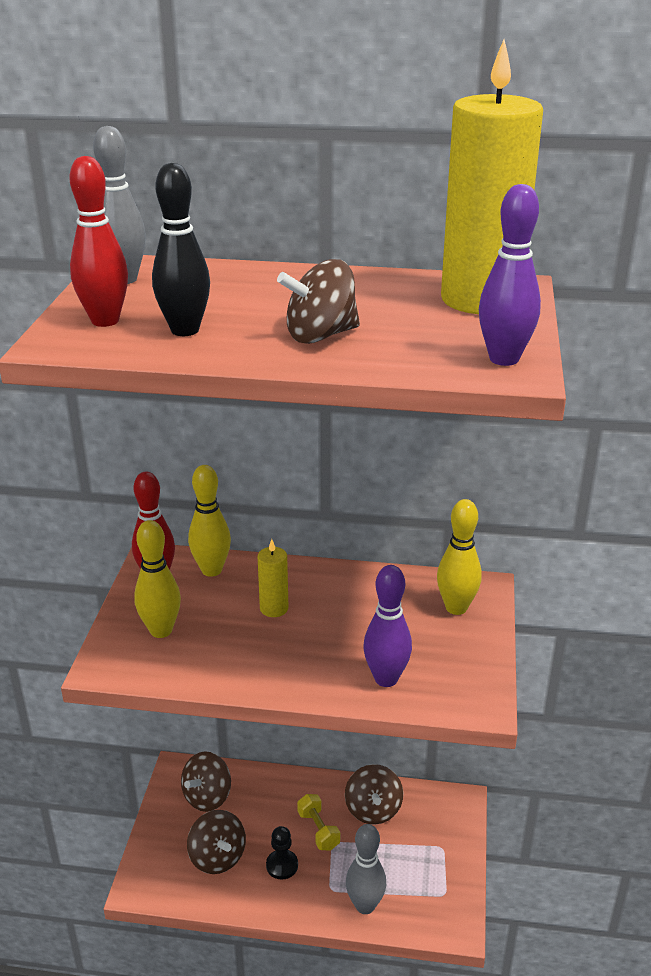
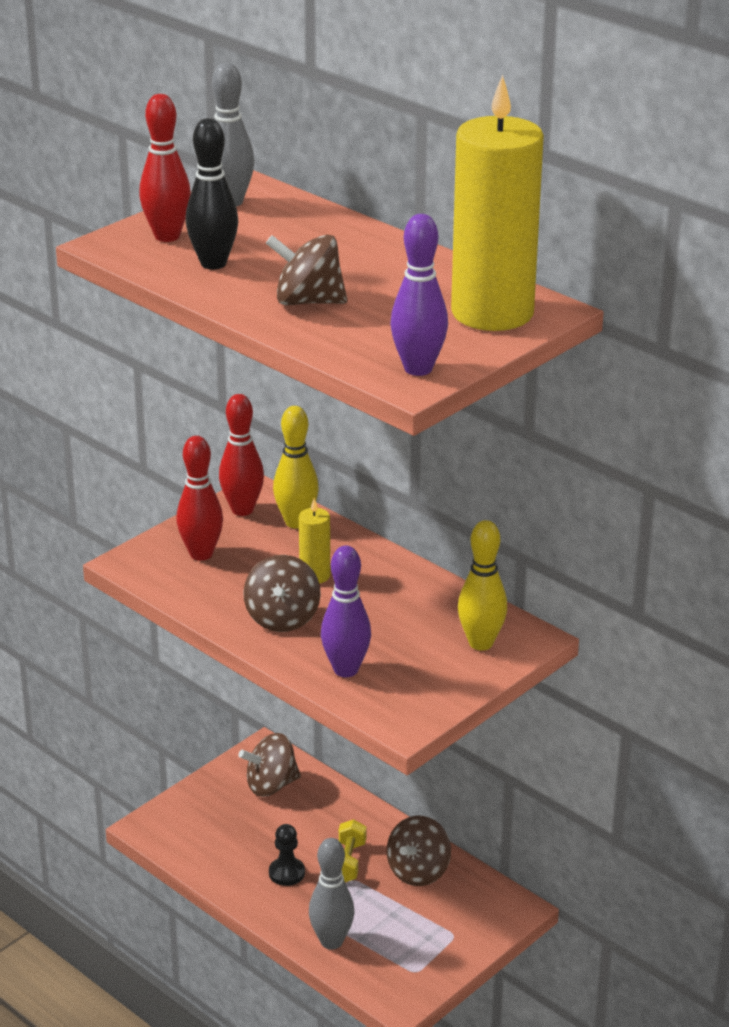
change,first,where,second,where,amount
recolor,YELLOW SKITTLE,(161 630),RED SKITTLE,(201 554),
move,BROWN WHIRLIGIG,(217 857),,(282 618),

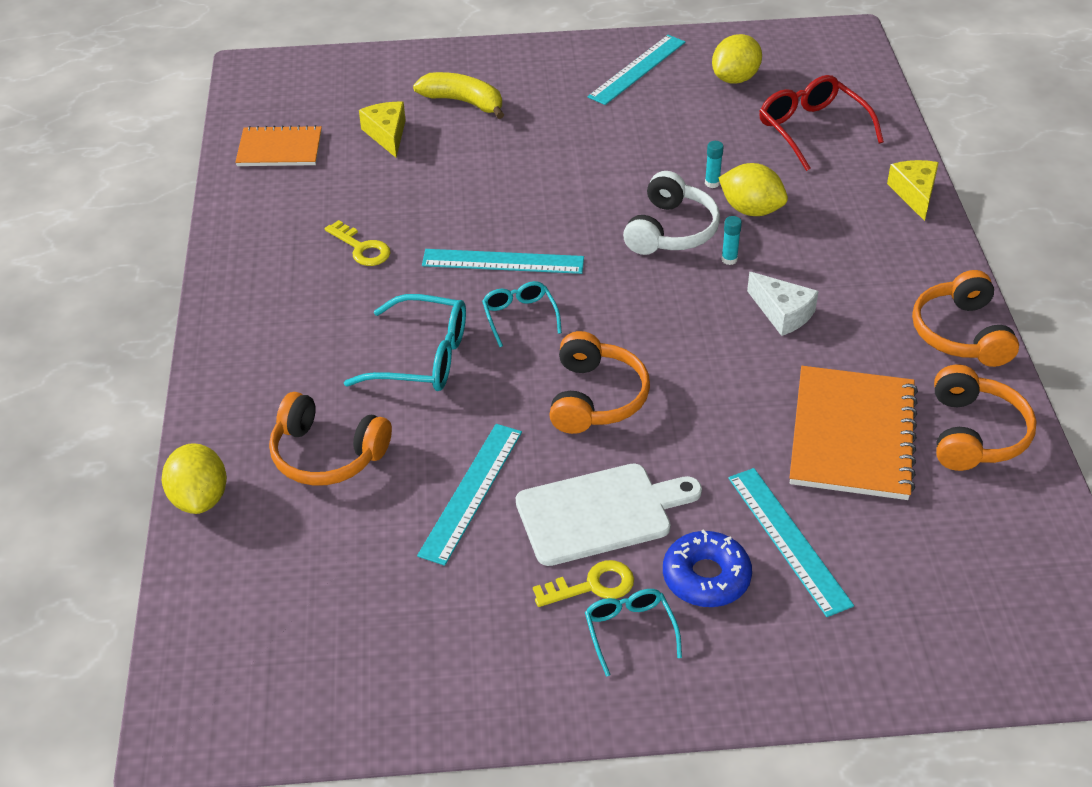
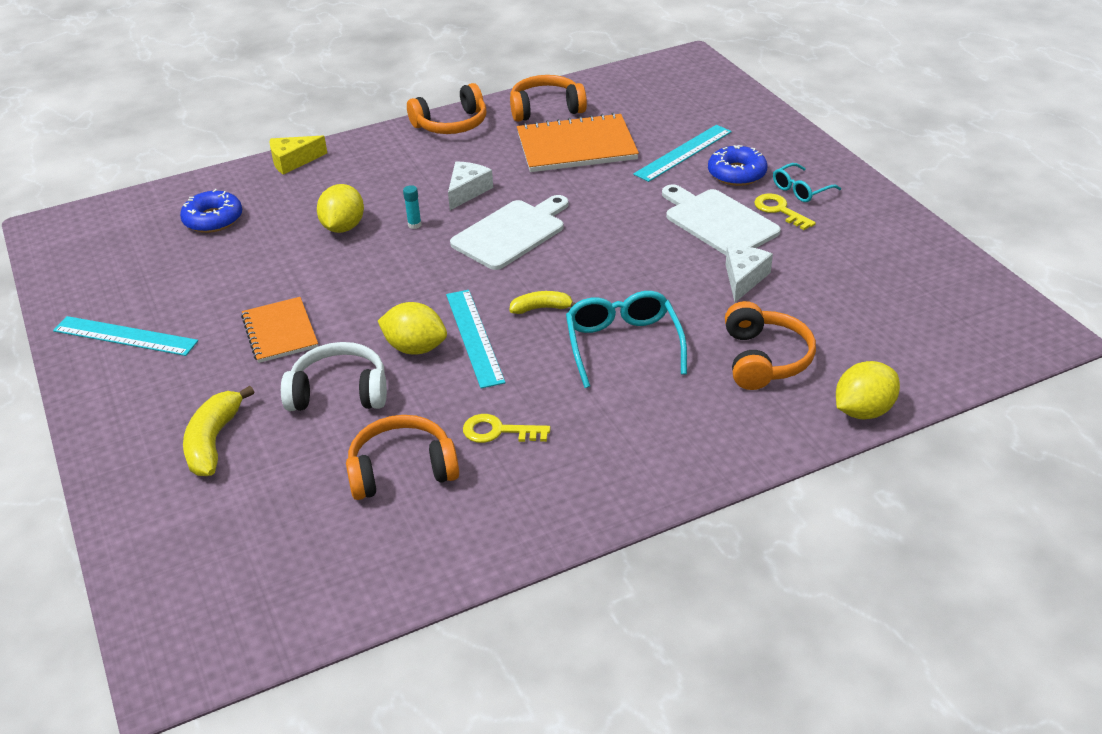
change,first,where,second,where,amount
replace,RED GLASSES,(811 129),ROYAL BLUE DOUGHNUT,(213 219),
move,ORANGE NOTEPAD,(280 149),,(280 332),
move,SNOW-WHITE HEADPHONES,(670 230),,(339 392),
move,ORANGE HEADPHONES,(595 398),,(402 470),
move,YELLOW LEMON,(735 78),,(415 348),
insert,,,SNOW-WHITE CUTTING BOARD,(511 233),
rotate,YELLOW LATCHKEY,(361 248),,(498 431),105 degrees counterclockwise
replace,TURQUOISE GLASSES,(519 316),YELLOW BANANA FRUIT,(541 308),
replace,TURQUOISE RULER,(471 492),SNOW-WHITE CHEESE,(744 278),
delete,YELLOW CHEESE,(387 134),,,
delete,TURQUOISE GLUE,(712 183),,,

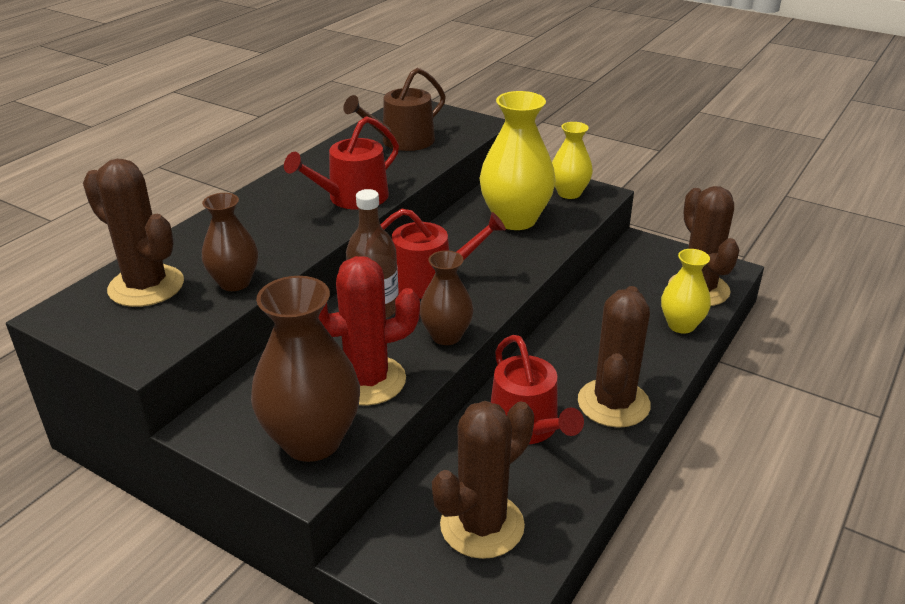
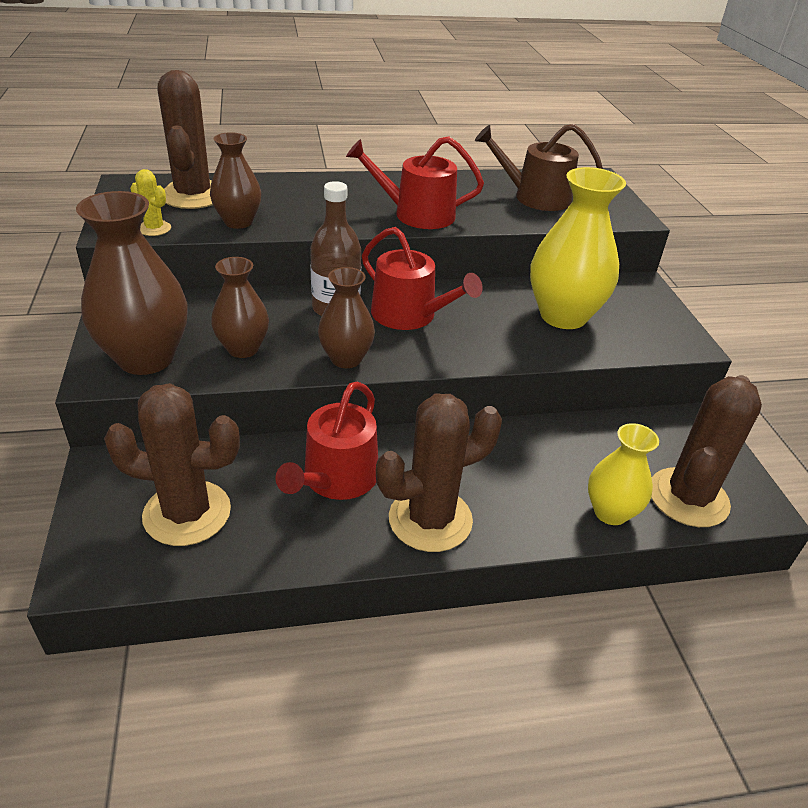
change,first,where,second,where,amount
insert,,,YELLOW SAGUARO CACTUS,(154 228),
replace,RED SAGUARO CACTUS,(367 381),BROWN FLOWER VASE,(243 348),
delete,YELLOW FLOWER VASE,(569 193),,,

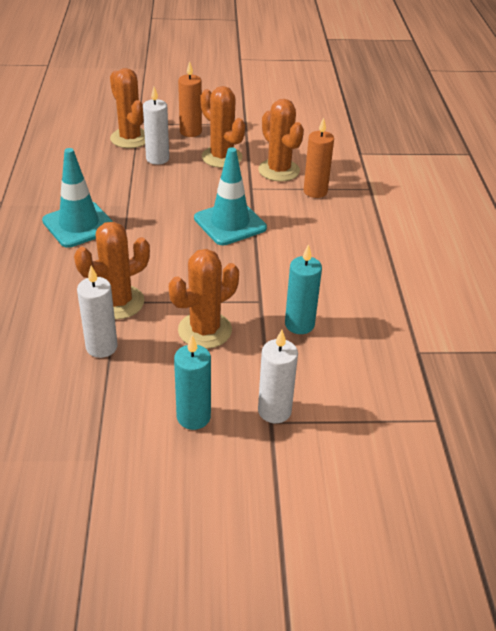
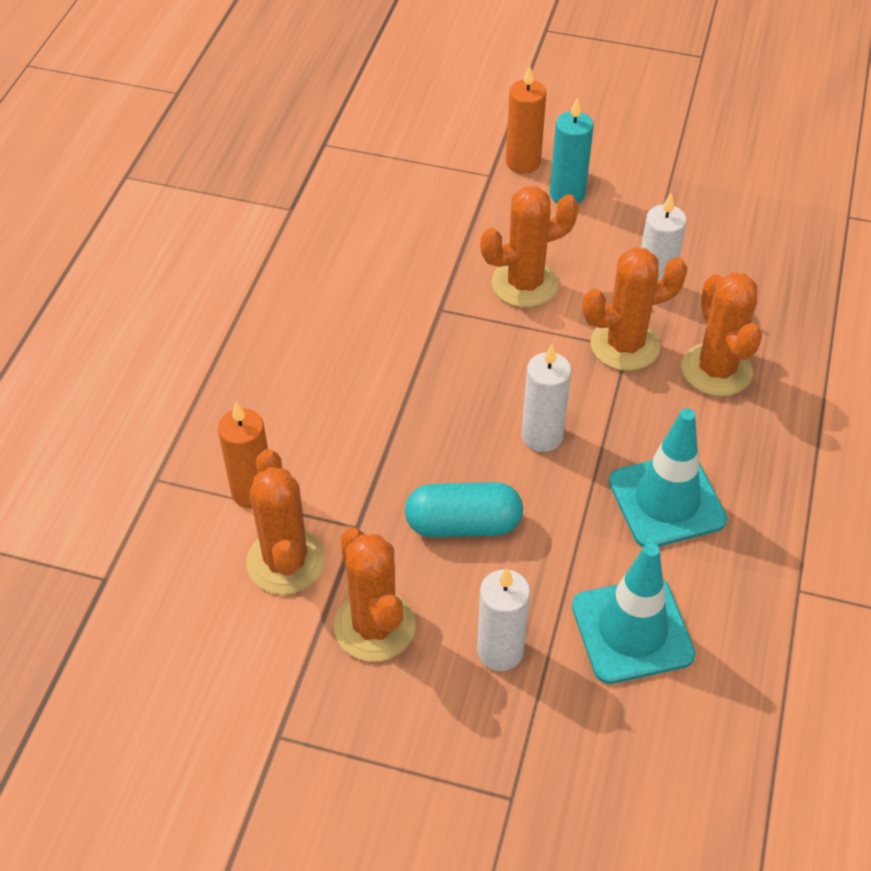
change,first,where,second,where,amount
insert,,,TURQUOISE PILL SHAPE,(463 524),
move,ORANGE CANDLE,(190 132),,(523 162),
move,SNOW-WHITE CANDLE,(274 411),,(542 436),
move,TURQUOISE SAFETY CONE,(230 223),,(632 630),
move,ORANGE SAGUARO CACTUS,(130 138),,(716 370),
delete,TURQUOISE CANDLE,(299 324),,,

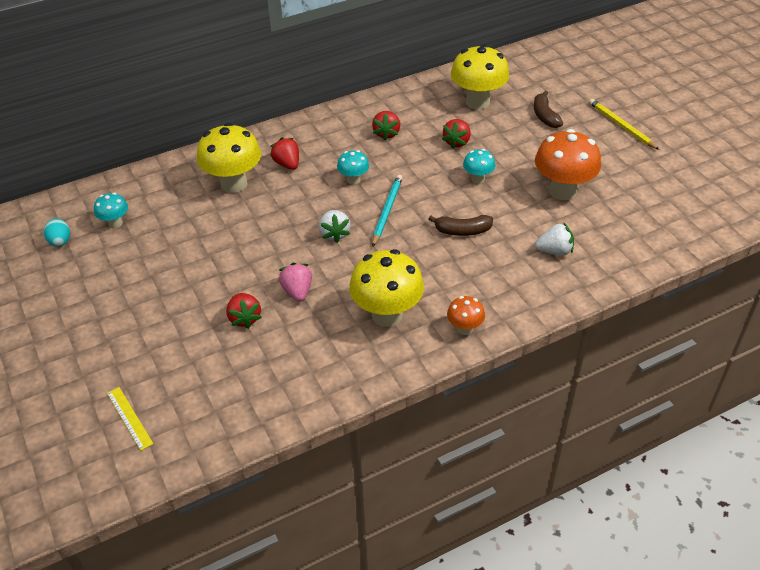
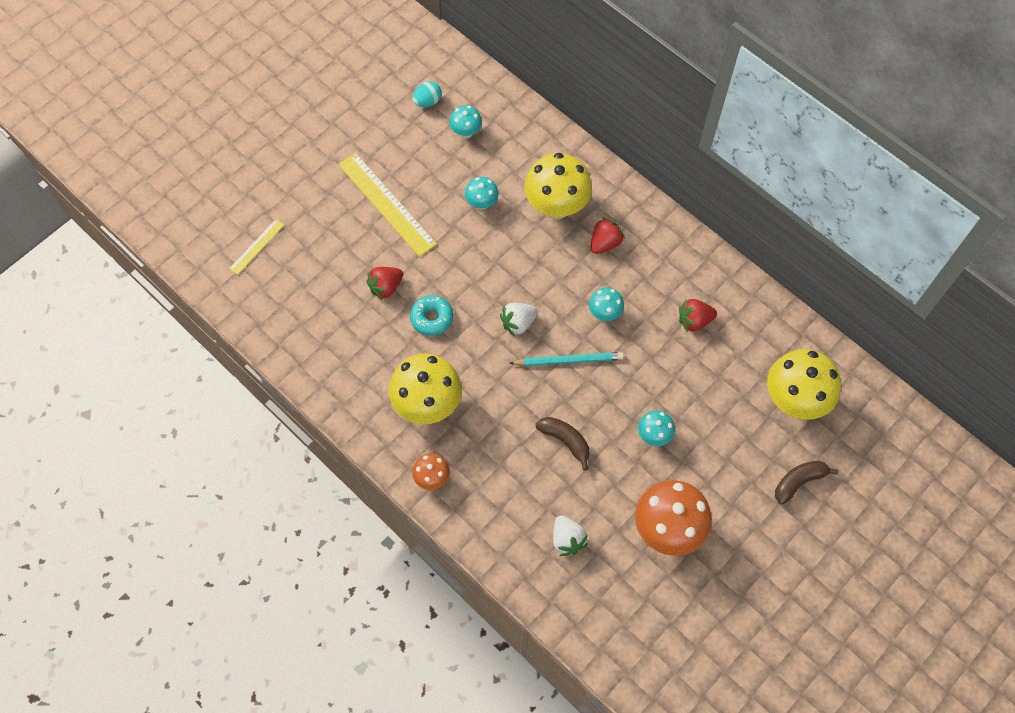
change,first,where,second,where,amount
insert,,,YELLOW RULER,(386 204),
replace,PINK BERRY,(297 291),TURQUOISE DOUGHNUT,(432 318),
insert,,,TURQUOISE FUNGUS,(482 203),
rotate,BROWN BANANA FRUIT,(462 231),,(565 441),150 degrees clockwise
delete,RED BERRY,(457 142),,,
delete,YELLOW WOODEN PENCIL,(621 126),,,

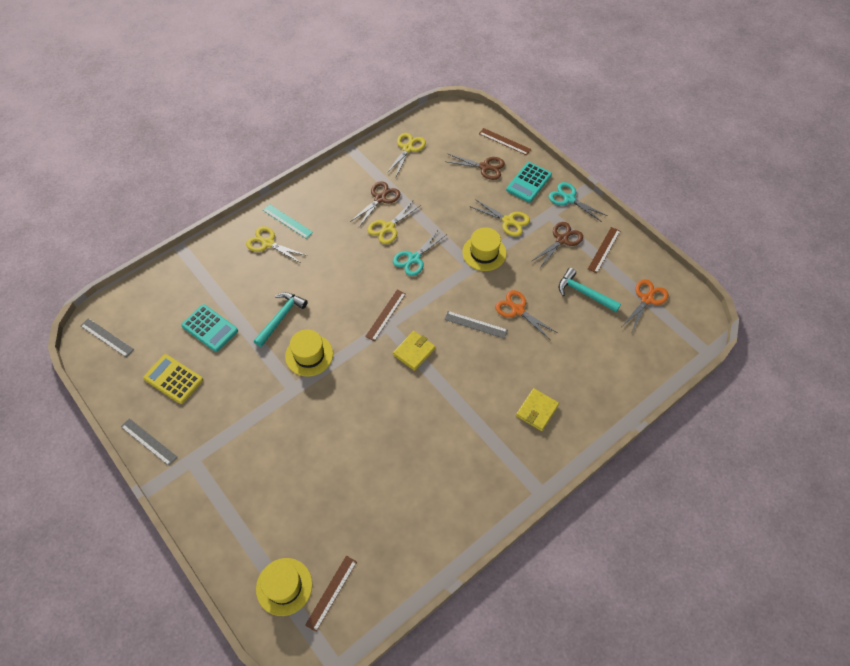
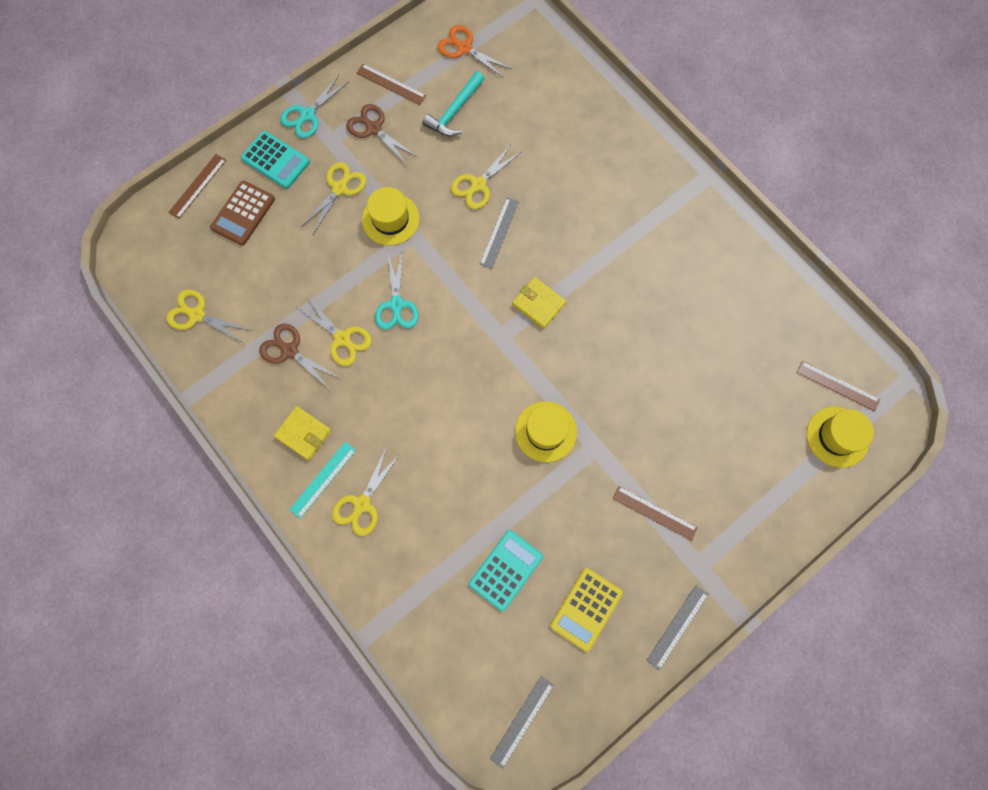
change,first,where,second,where,amount
replace,BROWN PAIR OF SCISSORS,(484 167),BROWN CALCULATOR,(243 213),
move,YELLOW WALLET,(537 410),,(303 434),
rotate,TURQUOISE PAIR OF SCISSORS,(414 258),,(396 304),45 degrees clockwise
recolor,ORANGE PAIR OF SCISSORS,(517 310),YELLOW PAIR OF SCISSORS,(478 185),
move,BROWN RULER,(385 315),,(654 513),
delete,TURQUOISE CLAW HAMMER,(281 317),,,

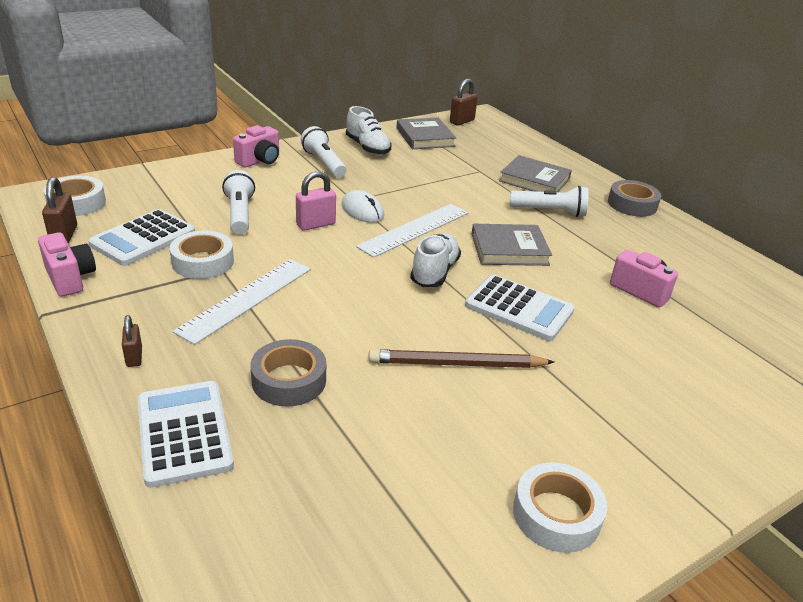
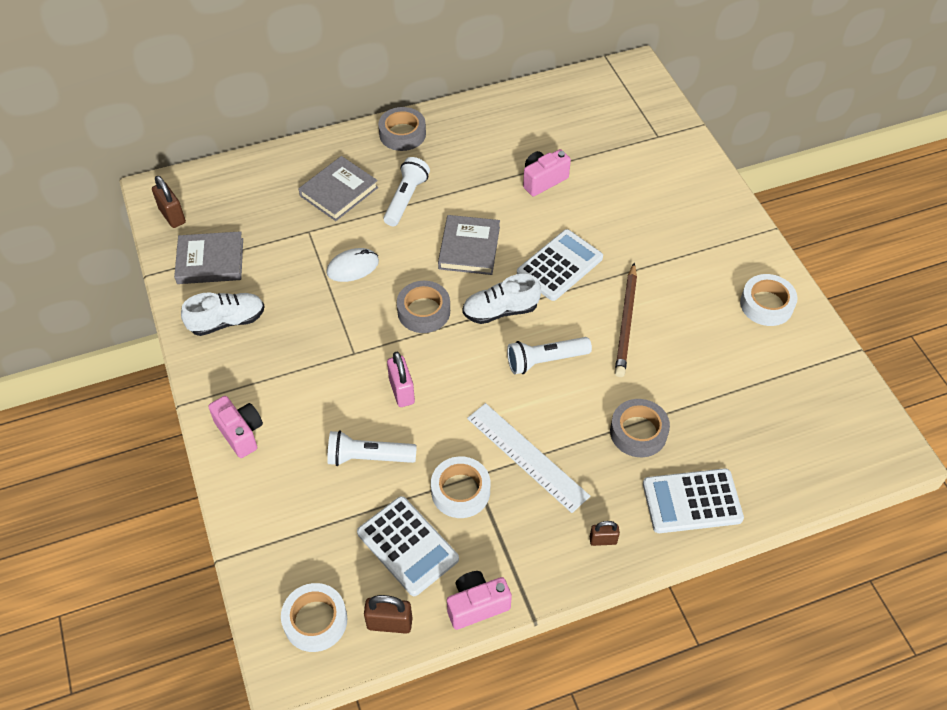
change,first,where,second,where,amount
move,SNOW-WHITE PC MOUSE,(362 210),,(353 267),
replace,SNOW-WHITE RULER,(414 229),GRAY STICKY TAPE,(423 311),
rotate,SNOW-WHITE LACE-UP SHOE,(434 272),,(500 311),45 degrees counterclockwise
move,SNOW-WHITE POCKET TORCH,(324 163),,(545 360),

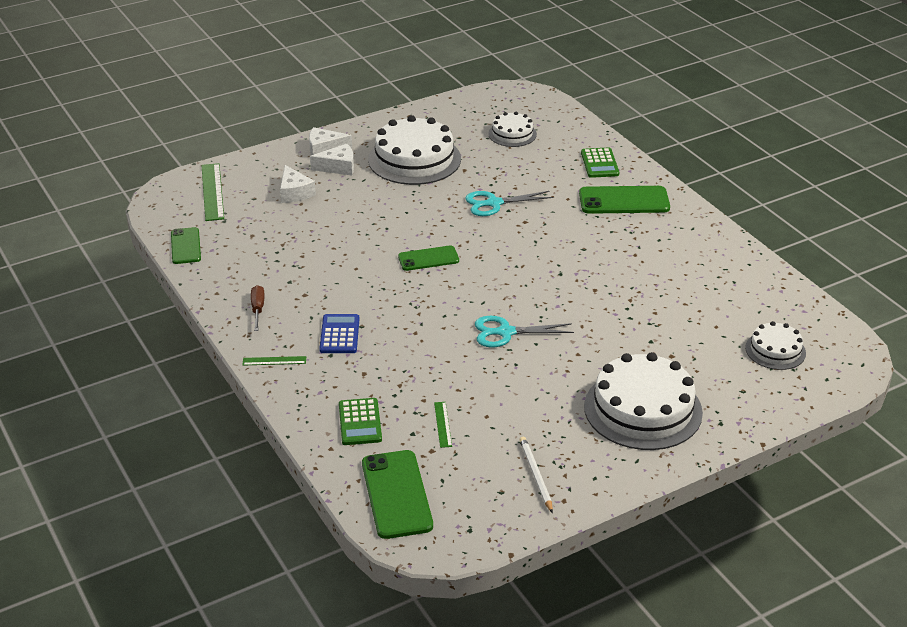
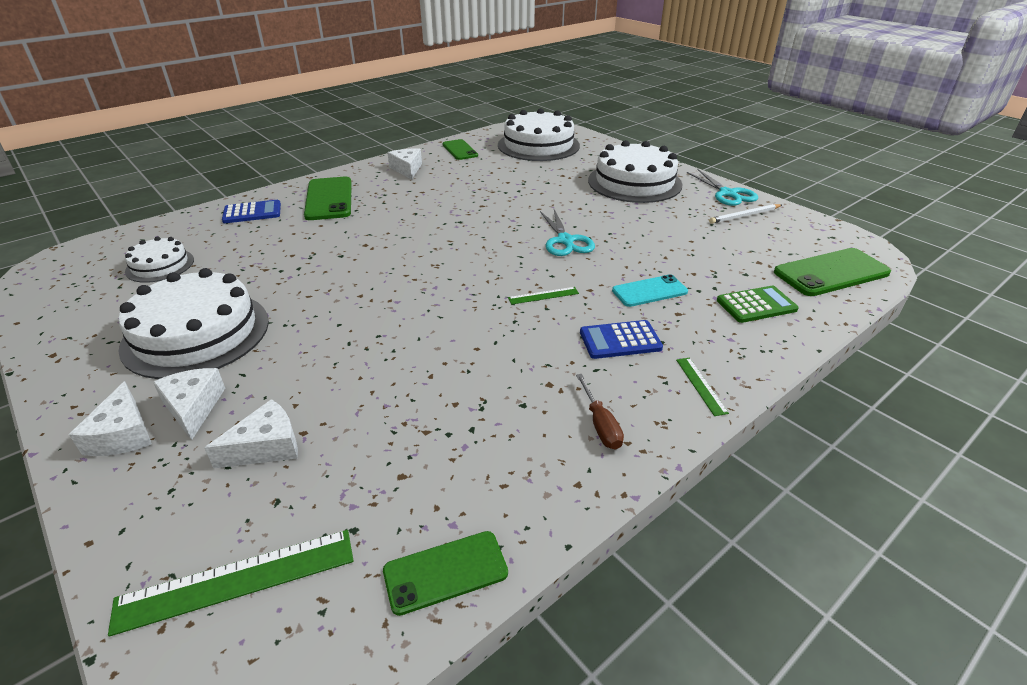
change,first,where,second,where,amount
recolor,GREEN CALCULATOR,(599 163),ROYAL BLUE CALCULATOR,(252 212),
insert,,,SNOW-WHITE CHEESE,(407 169),
move,GREEN SMARTPHONE,(428 259),,(460 150),
resize,SNOW-WHITE GATEAU,(775 350),,(538 145),x1.87
move,GREEN RULER,(443 424),,(543 295),
rotate,BROWN SCREWDRIVER,(257 309),,(600 424),90 degrees counterclockwise
insert,,,TURQUOISE SMARTPHONE,(649 291),
move,TURQUOISE PAIR OF SCISSORS,(494 203),,(727 193),

